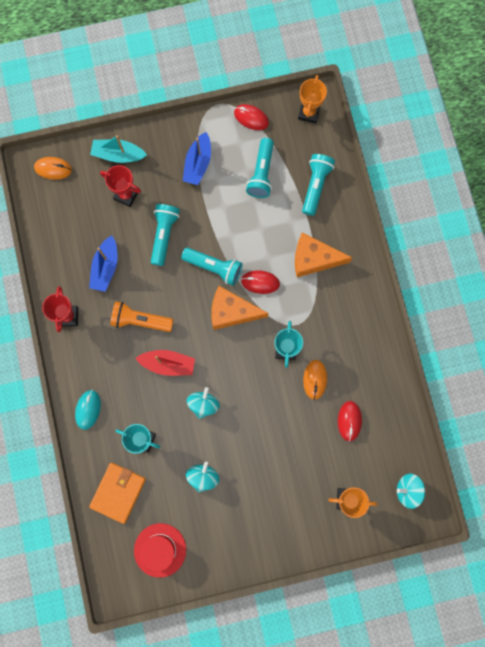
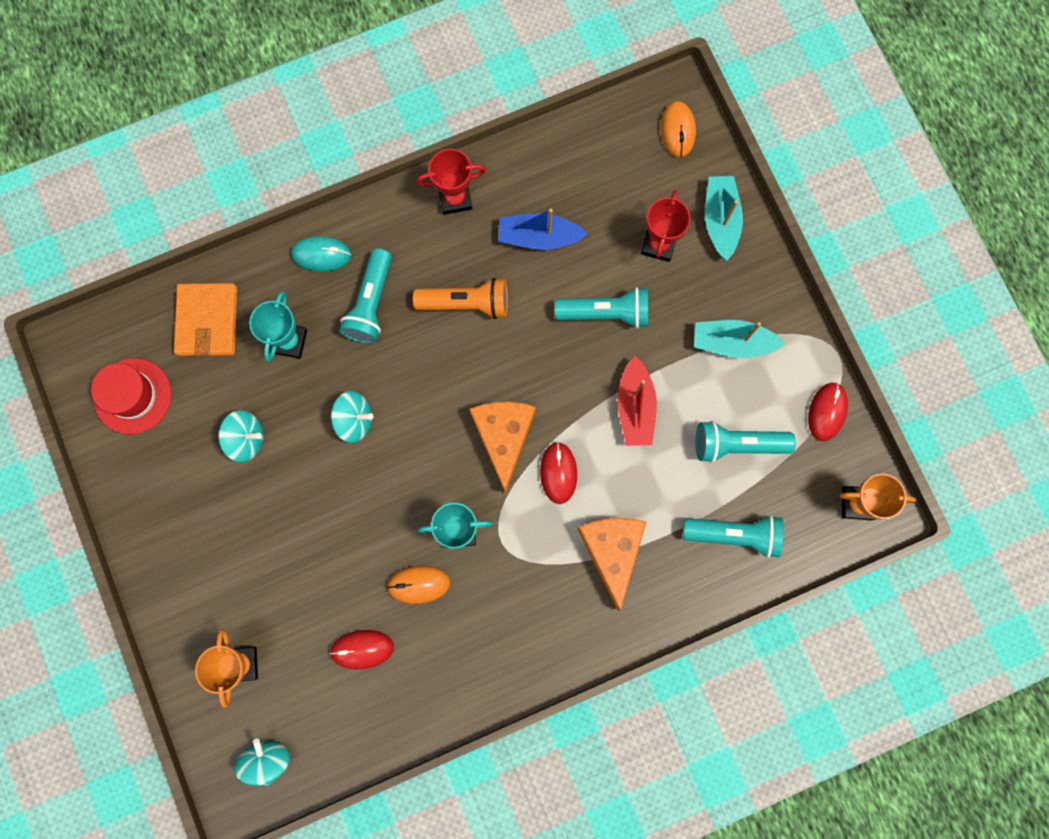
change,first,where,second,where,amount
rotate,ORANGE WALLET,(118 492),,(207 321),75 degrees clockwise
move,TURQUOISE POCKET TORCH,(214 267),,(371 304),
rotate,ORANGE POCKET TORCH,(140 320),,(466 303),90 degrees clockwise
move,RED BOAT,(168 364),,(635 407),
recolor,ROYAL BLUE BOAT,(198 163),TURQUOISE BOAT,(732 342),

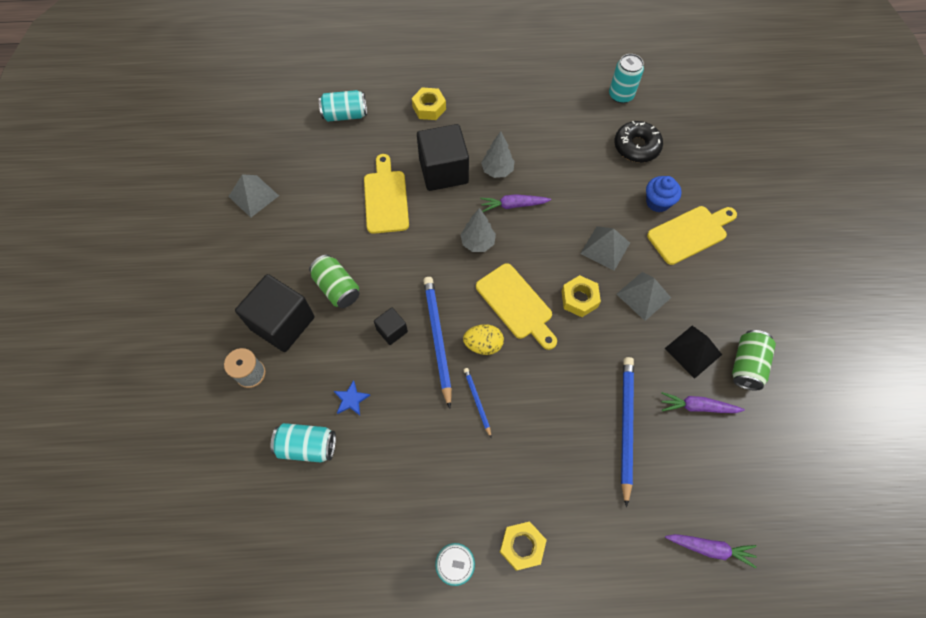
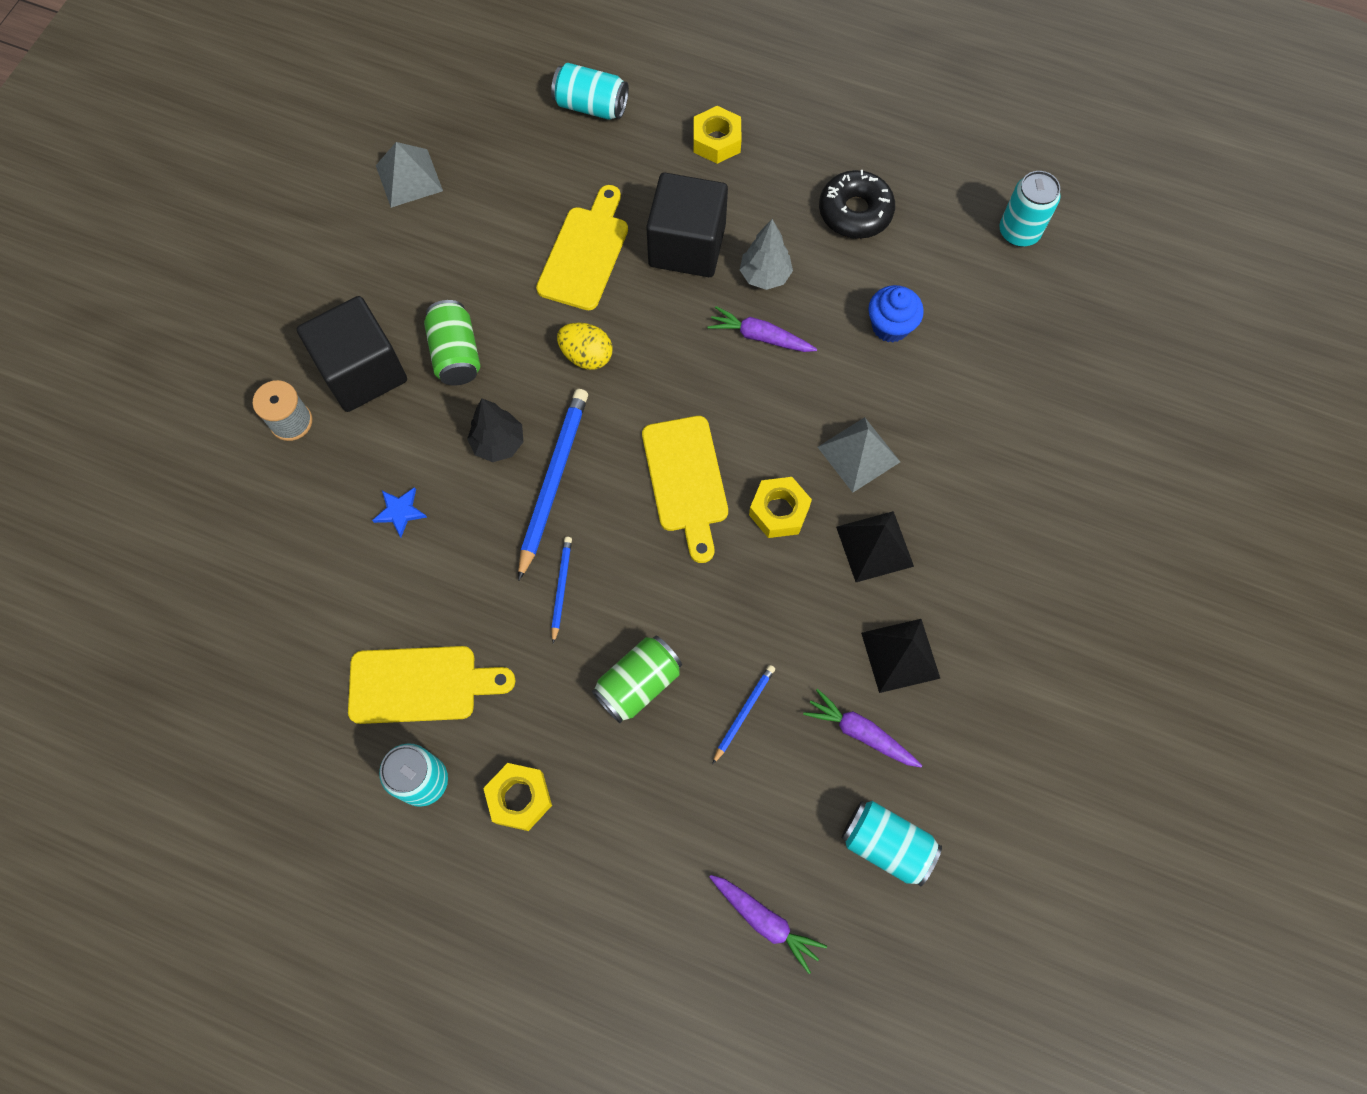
change,first,where,second,where,amount
move,YELLOW CUTTING BOARD,(690 233),,(421 684),
replace,BLACK BLOCK,(392 330),BLACK FIR TREE,(498 443),
move,YELLOW TOY EGG,(483 345),,(586 356),
move,GREEN CAN,(746 365),,(638 684),
resize,ROYAL BLUE WOODEN PENCIL,(626 426),,(744 713),x0.51
move,BLACK DOUGHNUT,(636 147),,(855 212),
recolor,GRAY PYRAMID SHAPE,(643 295),BLACK PYRAMID SHAPE,(874 546),
move,TURQUOISE CAN,(307 446),,(886 844),
move,ROYAL BLUE FAIRY CAKE,(657 202),,(890 326),
delete,GRAY FIR TREE,(477 243),,,

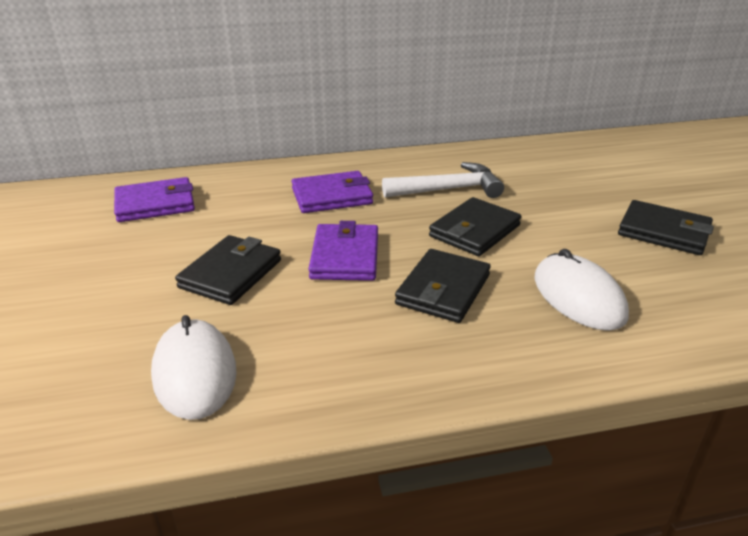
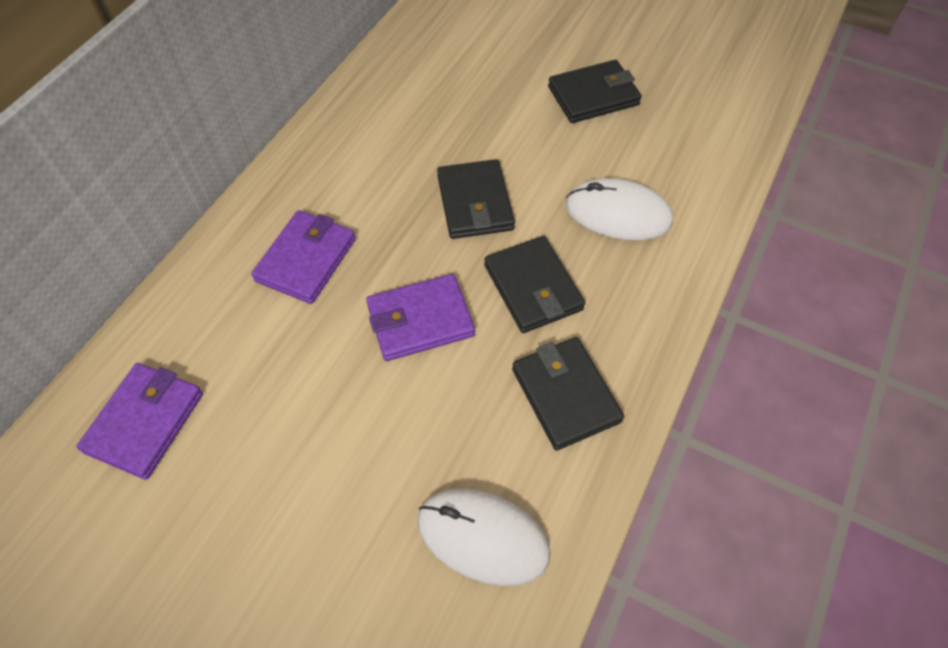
change,first,where,second,where,amount
rotate,ROYAL PURPLE WALLET,(345 257),,(420 320),60 degrees counterclockwise
move,BLACK WALLET,(231 274),,(565 395),
delete,SNOW-WHITE CLAW HAMMER,(448 190),,,

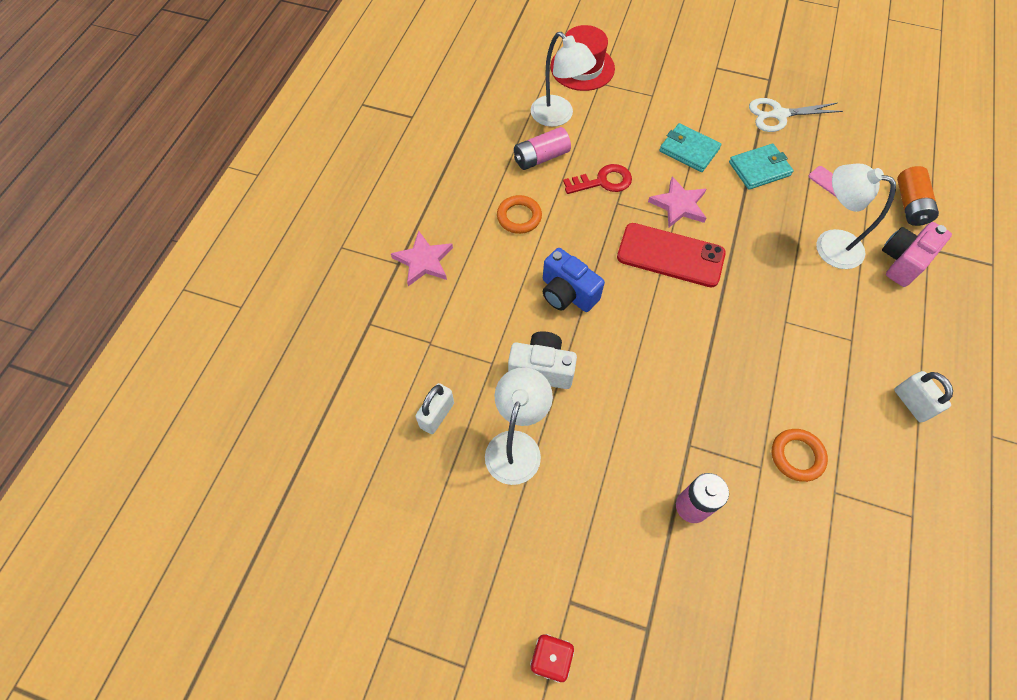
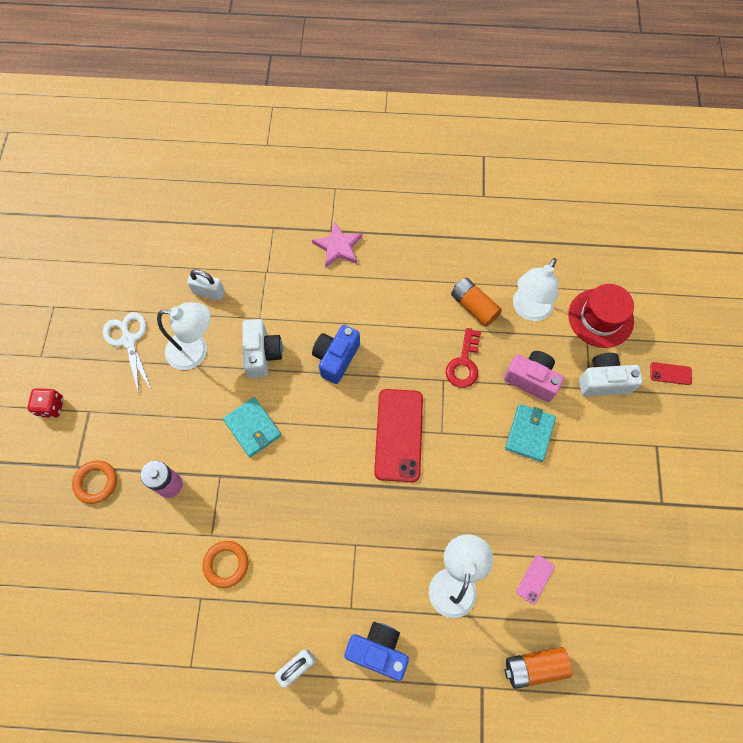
change,first,where,second,where,amount
move,ORANGE RING,(519 217),,(96 482),
move,SNOW-WHITE PAIR OF SCISSORS,(779 115),,(128 340),
move,TURQUOISE WALLET,(759 169),,(252 428),
insert,,,ROYAL BLUE CAMERA,(378 650),
rotate,RED LATCHKEY,(603 181),,(464 363),45 degrees clockwise
recolor,PINK POWER CELL,(541 157),ORANGE POWER CELL,(474 306),
move,PINK CAMERA,(902 261),,(531 380),
insert,,,SNOW-WHITE CAMERA,(603 381),
insert,,,RED SMARTPHONE,(670 373),
delete,PINK STAR,(679 205),,,

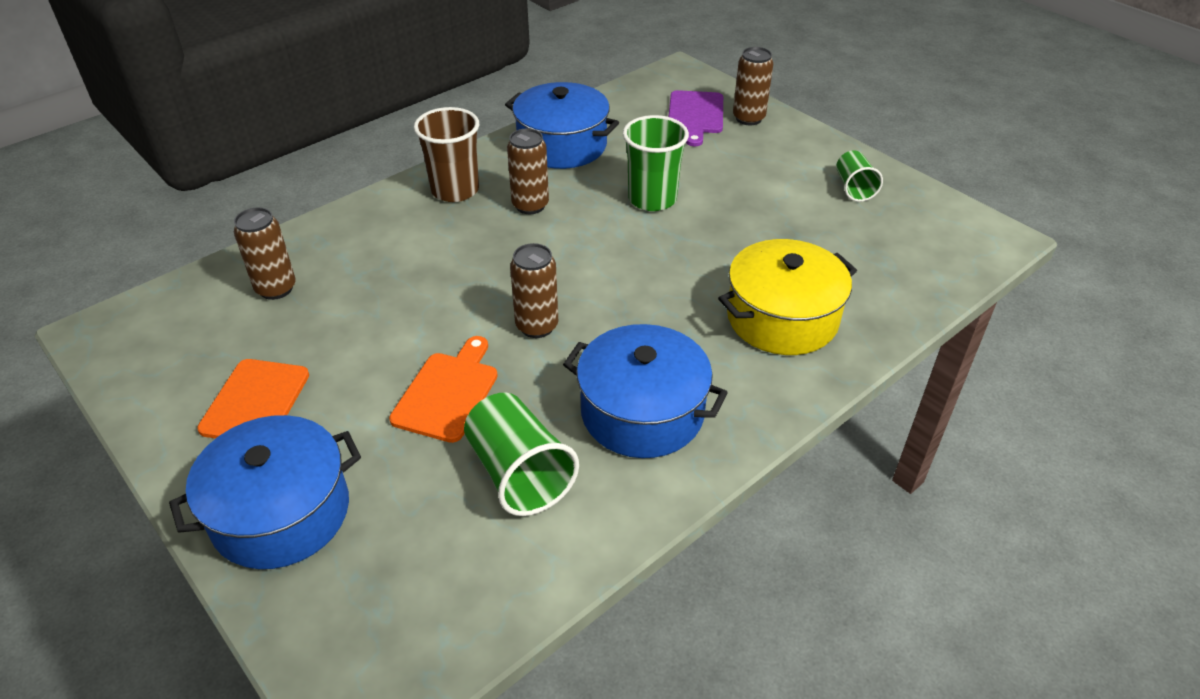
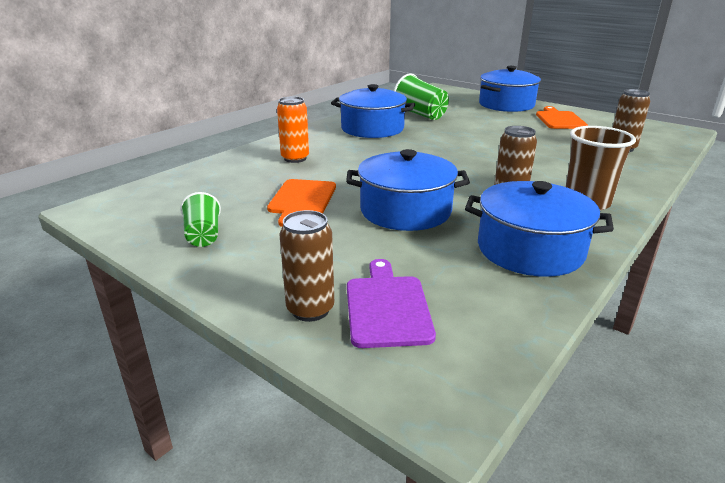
change,first,where,second,where,amount
move,ORANGE CUTTING BOARD,(448 393),,(301 200),
replace,YELLOW STOCKPOT,(782 318),ORANGE CAN,(295 158),
replace,GREEN TUMBLER,(652 199),ROYAL BLUE STOCKPOT,(405 211),
delete,BROWN CAN,(537 326),,,

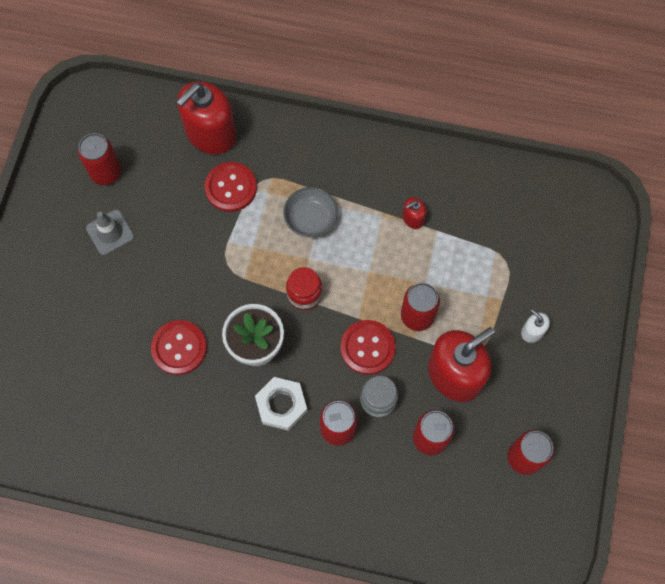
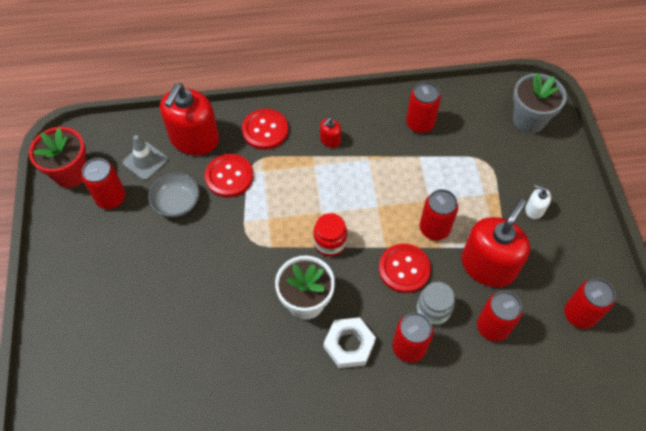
change,first,where,second,where,amount
insert,,,RED FLOWER POT,(71 173),
move,GRAY SAFETY CONE,(110 232),,(145 161),
move,GRAY DEEP DISH,(310 219),,(177 202),
move,RED BUTTON,(179 348),,(265 130),
move,RED PUMP BOTTLE,(413 218),,(330 140),
insert,,,RED CAN,(420 124),
insert,,,GRAY FLOWER POT,(529 120),

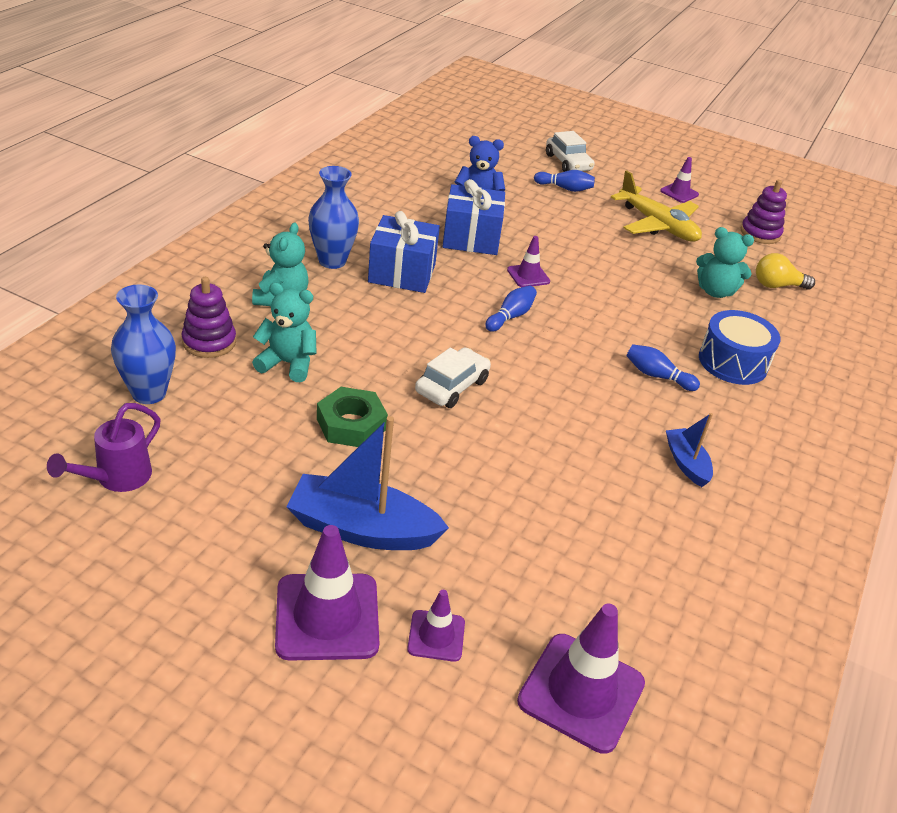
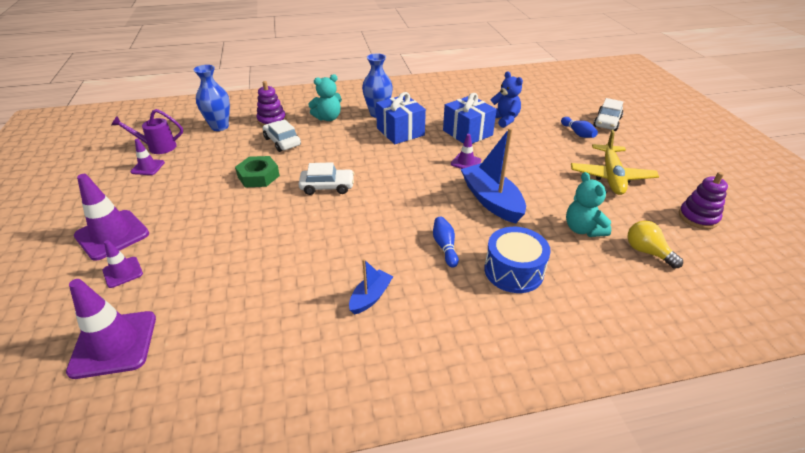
change,first,where,second,where,amount
move,ROYAL PURPLE SAFETY CONE,(679 193),,(148 167),
replace,TURQUOISE TEDDY BEAR,(287 363),SNOW-WHITE TOY CAR,(282 142),
move,ROYAL BLUE BOAT,(362 529),,(491 201),
delete,ROYAL BLUE SKITTLE,(510 316),,,

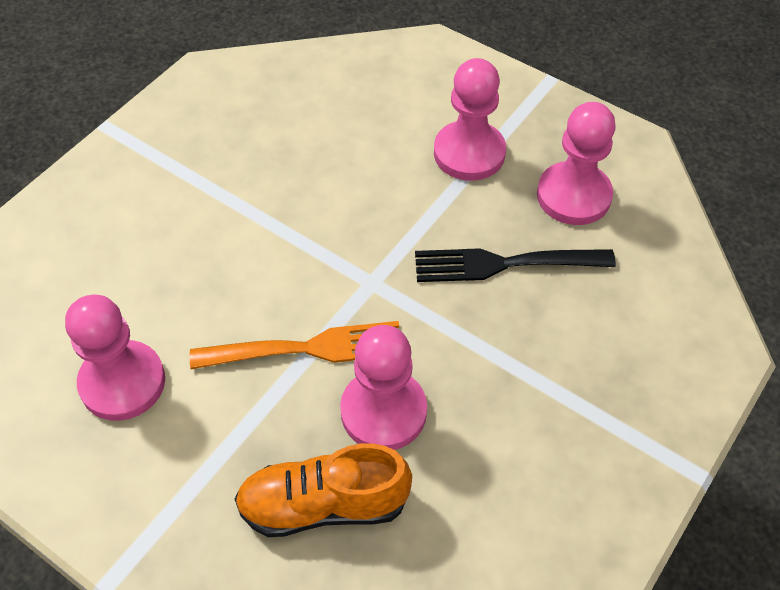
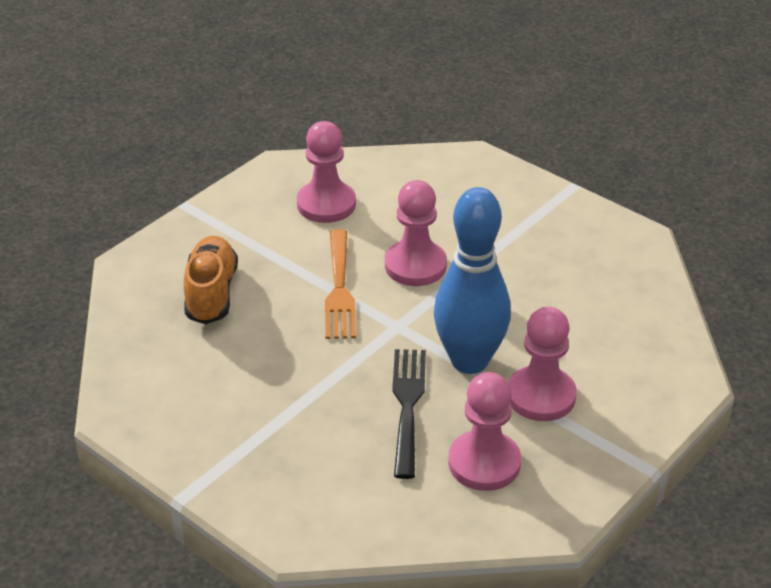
change,first,where,second,where,amount
move,PINK CHESS PAWN,(383 411),,(415 266),
insert,,,ROYAL BLUE SKITTLE,(469 361),

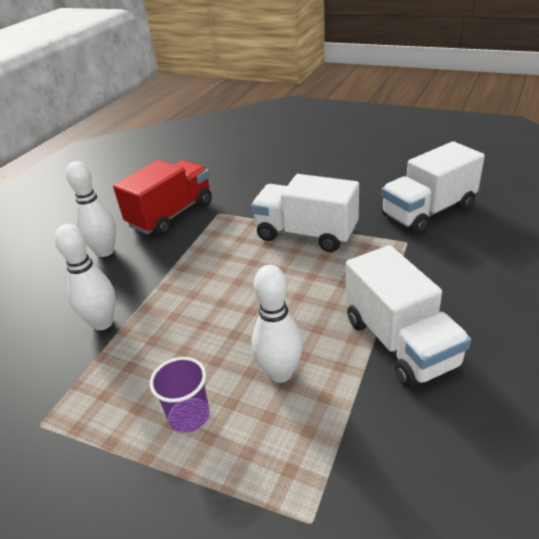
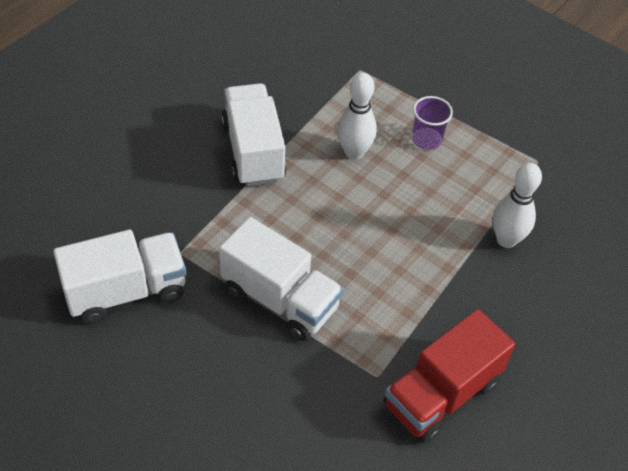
change,first,where,second,where,amount
delete,SNOW-WHITE SKITTLE,(105 251),,,

